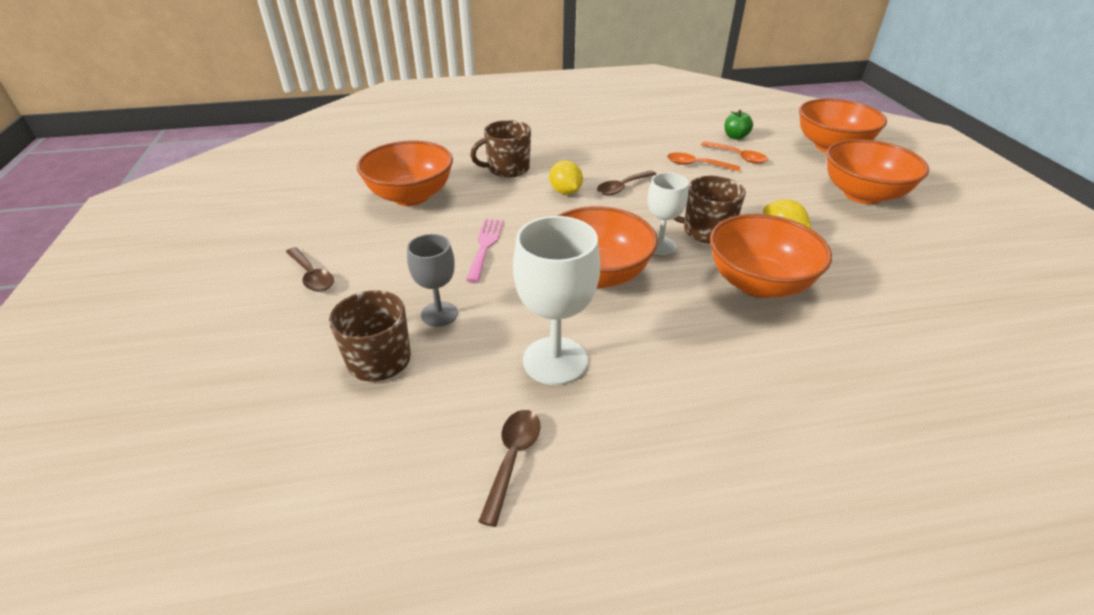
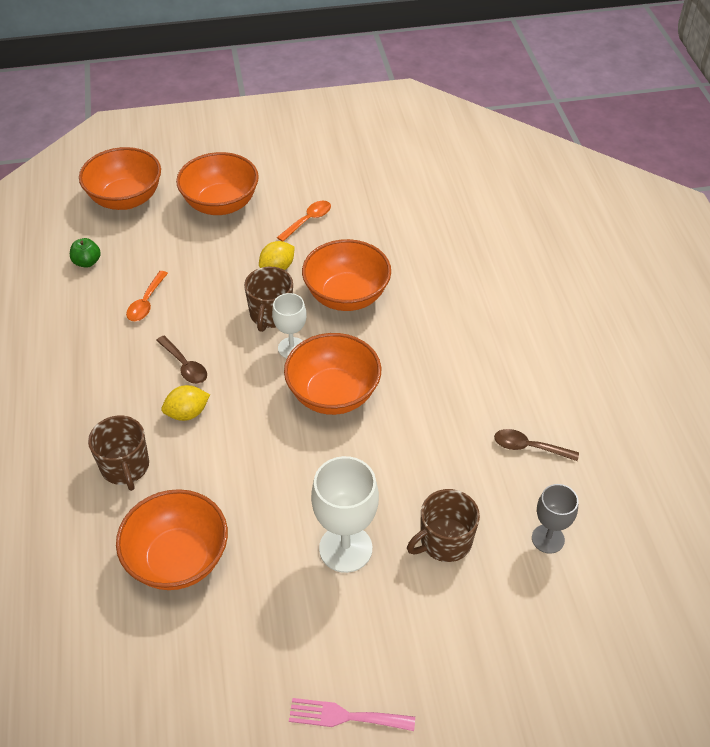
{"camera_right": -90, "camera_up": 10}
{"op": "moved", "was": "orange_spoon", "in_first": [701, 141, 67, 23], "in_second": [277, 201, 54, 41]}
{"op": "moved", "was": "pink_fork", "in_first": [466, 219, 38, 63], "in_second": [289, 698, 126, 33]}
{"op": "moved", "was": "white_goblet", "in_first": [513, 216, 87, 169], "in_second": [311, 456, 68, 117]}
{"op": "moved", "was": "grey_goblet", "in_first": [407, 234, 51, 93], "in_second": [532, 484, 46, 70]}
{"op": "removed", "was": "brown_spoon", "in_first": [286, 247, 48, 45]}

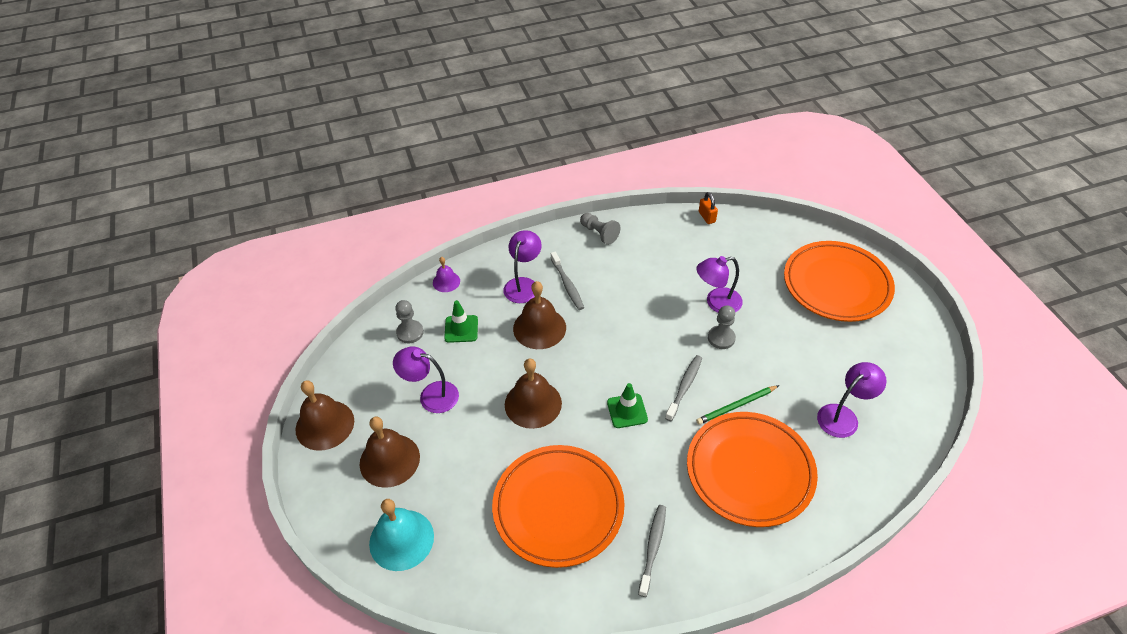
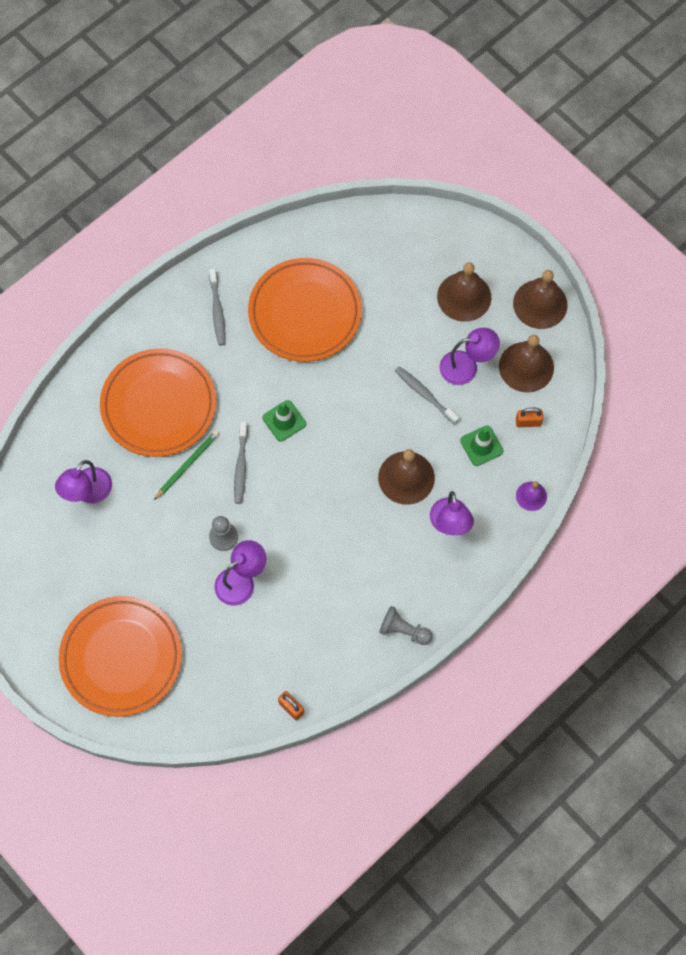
{"camera_right": 155, "camera_up": 20}
{"op": "moved", "was": "grey_toothbrush", "in_first": [551, 252, 33, 58], "in_second": [395, 366, 64, 59]}
{"op": "moved", "was": "brown_bell", "in_first": [505, 359, 57, 70], "in_second": [499, 335, 55, 58]}
{"op": "replaced", "was": "grey_pawn", "now": "orange_padlock", "in_first": [395, 300, 29, 43], "in_second": [516, 407, 27, 20]}
{"op": "removed", "was": "turquoise_bell", "in_first": [369, 499, 65, 72]}

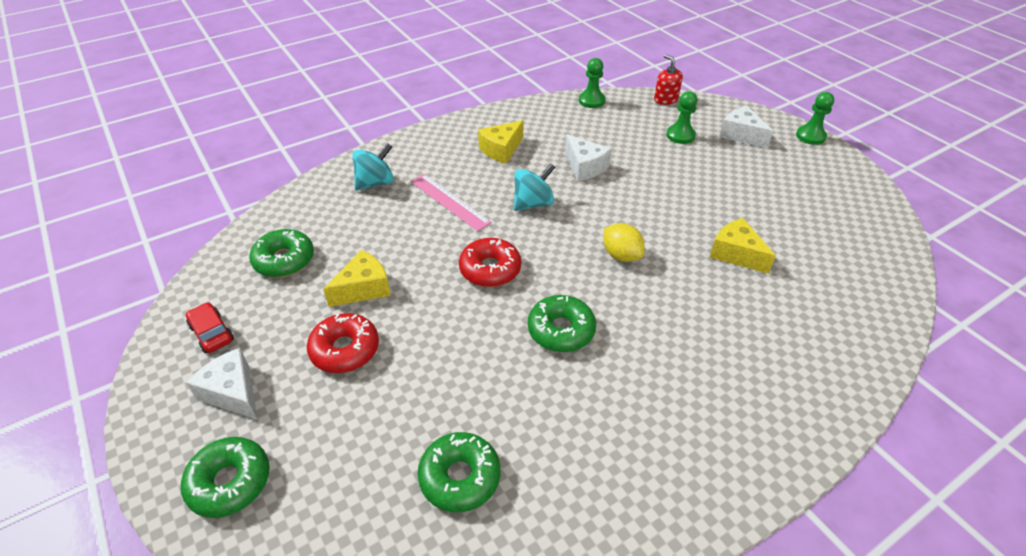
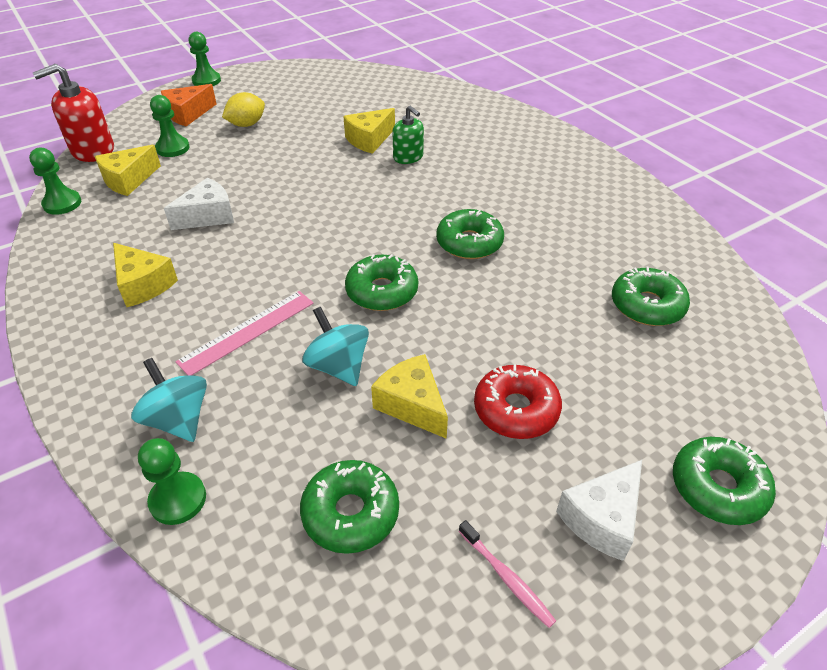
{"camera_right": -90, "camera_up": 0}
{"op": "resized", "was": "red_soap_dispenser", "in_first": [654, 54, 29, 51], "in_second": [33, 64, 81, 98], "ratio": 1.61}
{"op": "added", "now": "yellow_cheese", "in_second": [95, 145, 66, 51]}
{"op": "added", "now": "green_pawn", "in_second": [138, 438, 68, 87]}
{"op": "recoloured", "was": "white_cheese", "now": "orange_cheese", "in_first": [720, 106, 53, 42], "in_second": [161, 84, 56, 42]}
{"op": "moved", "was": "yellow_lemon", "in_first": [603, 223, 42, 39], "in_second": [222, 92, 43, 35]}
{"op": "moved", "was": "turquoise_spinning_top", "in_first": [514, 164, 41, 47], "in_second": [302, 307, 67, 79]}
{"op": "recoloured", "was": "red_donut", "now": "green_donut", "in_first": [459, 238, 62, 49], "in_second": [345, 254, 73, 57]}
{"op": "added", "now": "green_soap_dispenser", "in_second": [392, 105, 32, 59]}
{"op": "replaced", "was": "red_car", "now": "pink_toothbrush", "in_first": [186, 302, 48, 51], "in_second": [459, 520, 97, 108]}

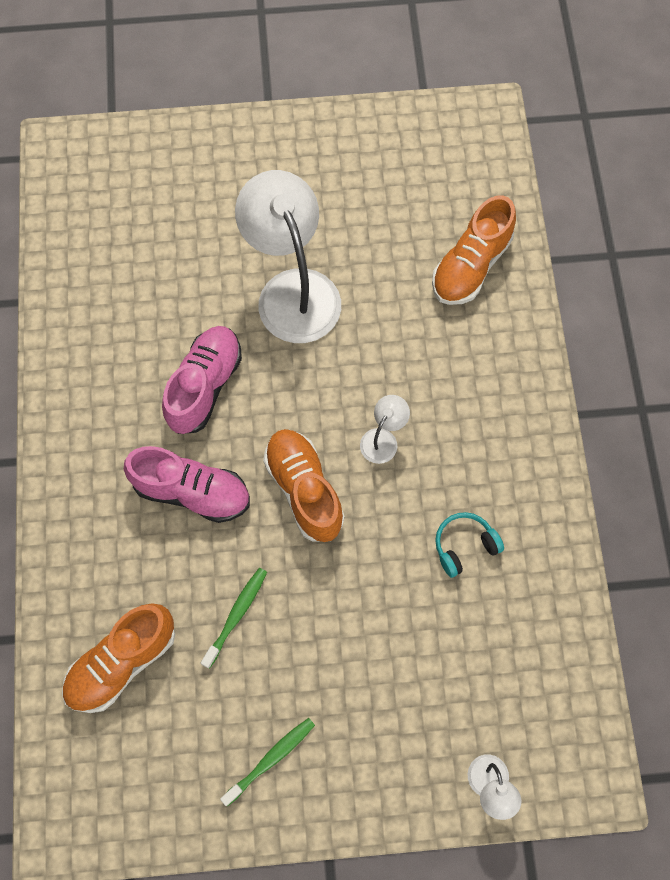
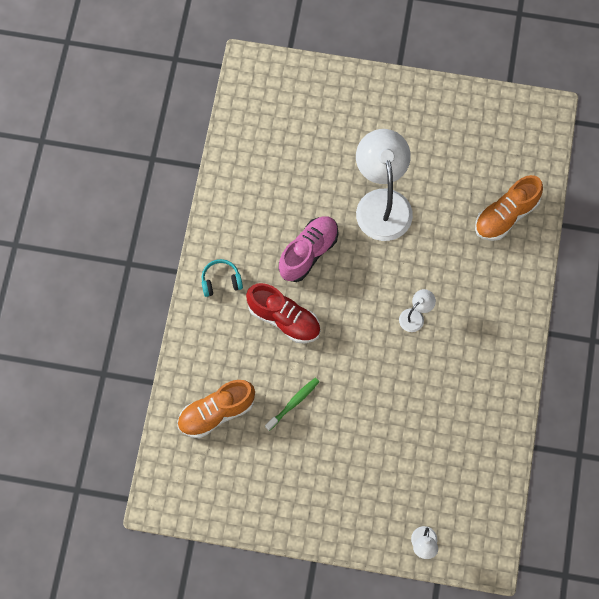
{"camera_right": 15, "camera_up": 0}
{"op": "moved", "was": "turquoise_headphones", "in_first": [435, 512, 69, 66], "in_second": [202, 259, 41, 38]}
{"op": "recoloured", "was": "pink_shoe", "now": "red_shoe", "in_first": [124, 446, 126, 77], "in_second": [246, 283, 74, 60]}
{"op": "removed", "was": "green_toothbrush", "in_first": [220, 718, 95, 88]}
{"op": "removed", "was": "orange_shoe", "in_first": [263, 429, 81, 113]}

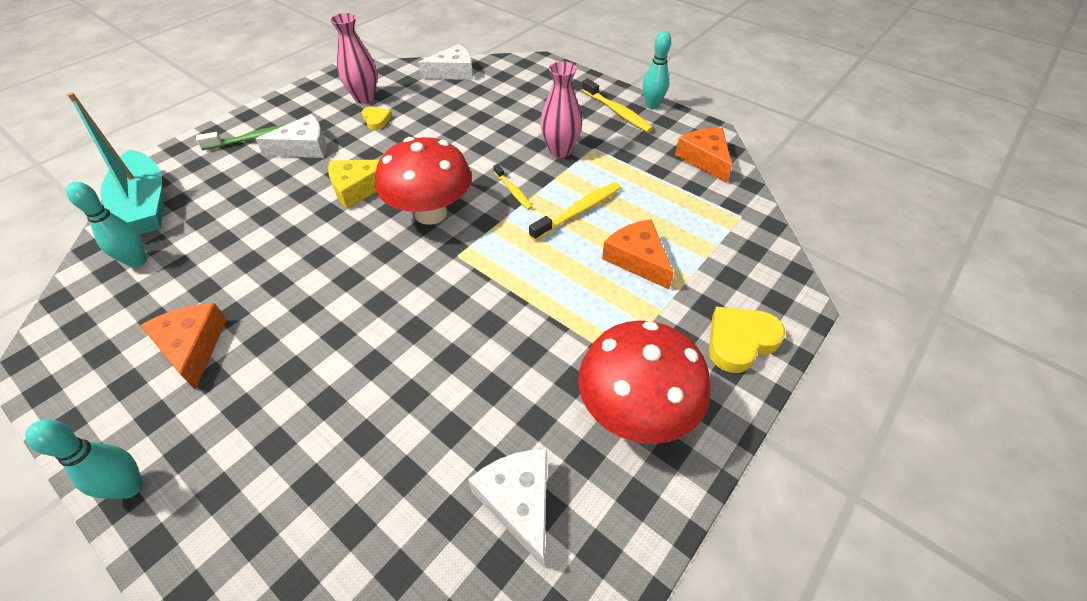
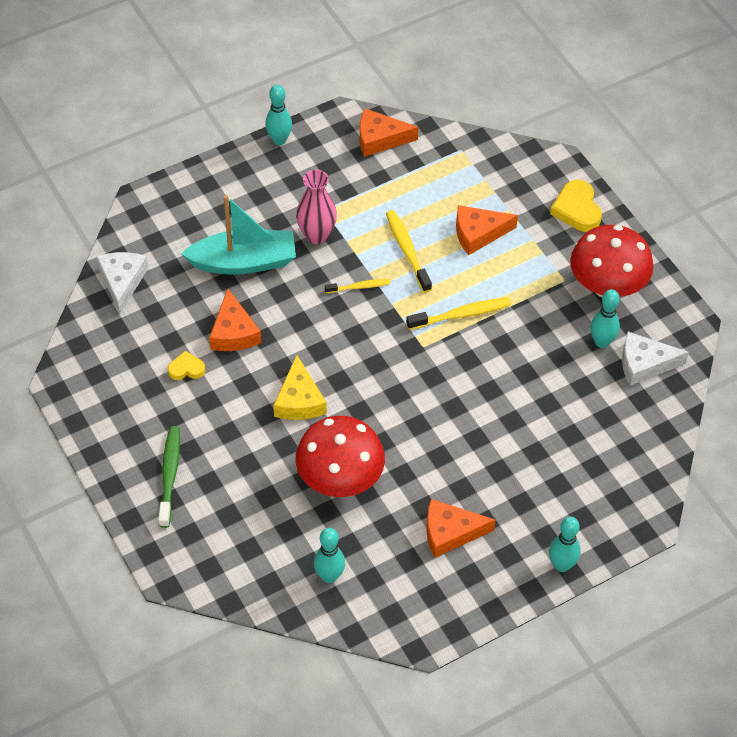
{"camera_right": -70, "camera_up": 5}
{"op": "moved", "was": "turquoise_boat", "in_first": [67, 92, 97, 143], "in_second": [181, 195, 115, 80]}
{"op": "added", "now": "orange_cheese", "in_second": [209, 288, 52, 63]}
{"op": "moved", "was": "red_mushroom", "in_first": [375, 137, 97, 88], "in_second": [295, 416, 90, 81]}
{"op": "moved", "was": "yellow_toothbrush", "in_first": [582, 79, 71, 54], "in_second": [406, 297, 105, 33]}
{"op": "added", "now": "turquoise_bowling_pin", "in_second": [590, 289, 30, 59]}
{"op": "removed", "was": "white_cheese", "in_first": [256, 114, 70, 44]}
{"op": "removed", "was": "pink_vase", "in_first": [330, 13, 47, 90]}

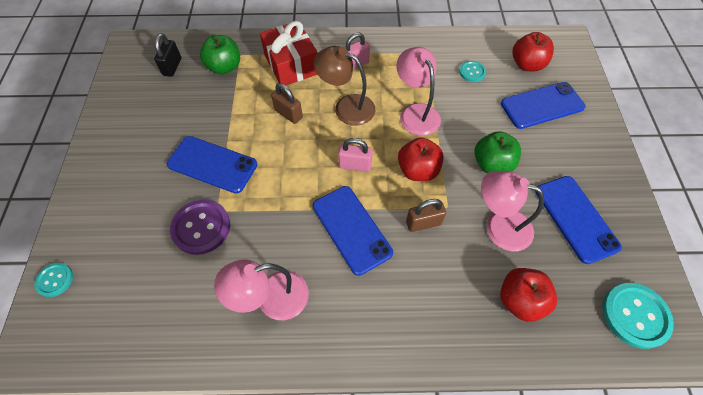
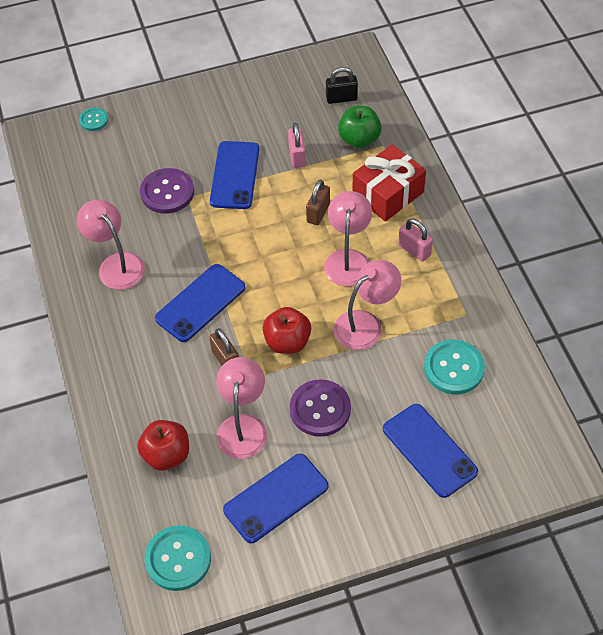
{"camera_right": 75, "camera_up": -5}
{"op": "moved", "was": "pink_padlock", "in_first": [338, 138, 35, 34], "in_second": [288, 123, 18, 45]}
{"op": "replaced", "was": "green_apple", "now": "purple_button", "in_first": [474, 131, 47, 42], "in_second": [290, 379, 61, 58]}
{"op": "recoloured", "was": "brown_lamp", "now": "pink_lamp", "in_first": [314, 46, 61, 80], "in_second": [324, 191, 48, 95]}
{"op": "resized", "was": "turquoise_button", "in_first": [459, 61, 27, 21], "in_second": [424, 340, 61, 54], "ratio": 1.78}
{"op": "removed", "was": "red_apple", "in_first": [512, 32, 42, 40]}

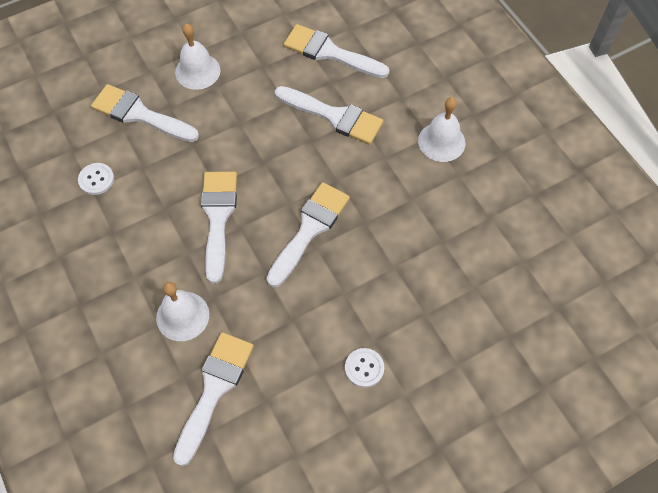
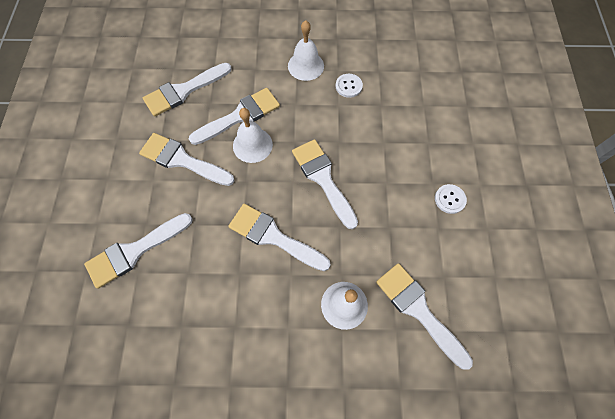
{"camera_right": -60, "camera_up": 5}
{"op": "added", "now": "white_brush", "in_second": [139, 133, 95, 53]}
{"op": "moved", "was": "white_bell", "in_first": [175, 23, 45, 67], "in_second": [233, 108, 40, 55]}
{"op": "moved", "was": "white_button", "in_first": [78, 163, 36, 32], "in_second": [336, 74, 27, 24]}

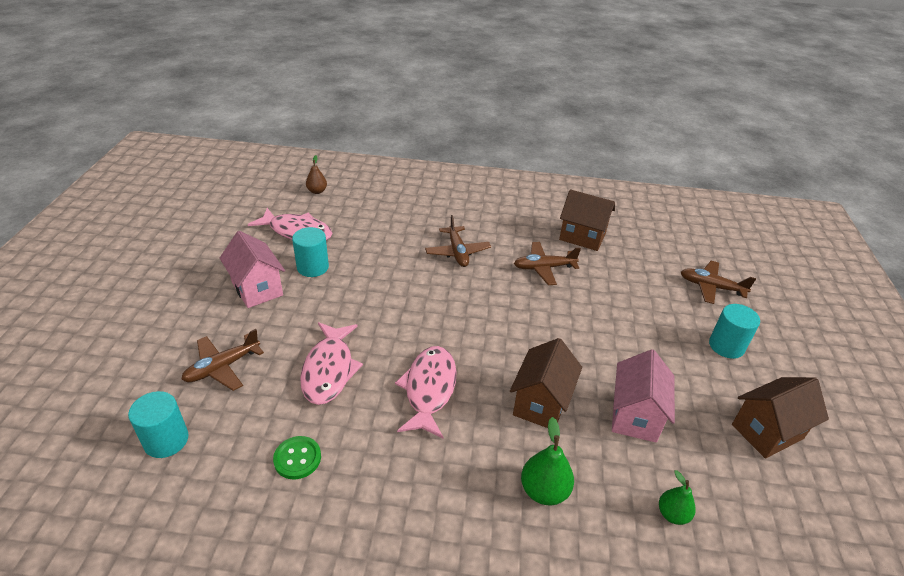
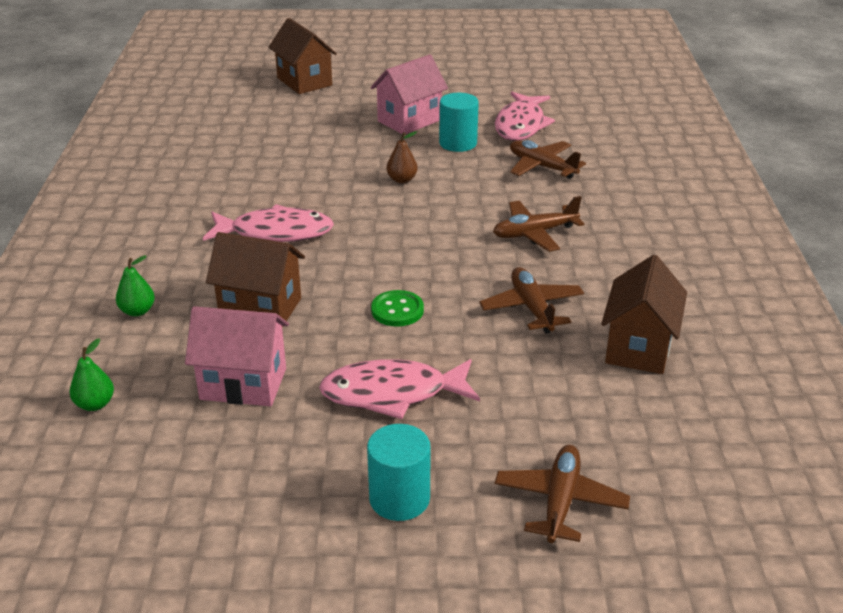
{"camera_right": 85, "camera_up": -5}
{"op": "resized", "was": "green_pear", "in_first": [521, 417, 53, 88], "in_second": [116, 255, 39, 62], "ratio": 0.66}
{"op": "moved", "was": "brown_house", "in_first": [732, 377, 97, 81], "in_second": [268, 18, 69, 76]}
{"op": "moved", "was": "pink_fish", "in_first": [300, 322, 63, 83], "in_second": [319, 359, 161, 60]}
{"op": "moved", "was": "green_button", "in_first": [273, 436, 48, 43], "in_second": [371, 290, 53, 37]}
{"op": "moved", "was": "brown_pear", "in_first": [306, 155, 21, 39], "in_second": [386, 131, 32, 52]}
{"op": "moved", "was": "brown_plane", "in_first": [181, 329, 83, 62], "in_second": [510, 140, 76, 39]}
{"op": "removed", "was": "turquoise_cylinder", "in_first": [128, 391, 61, 67]}

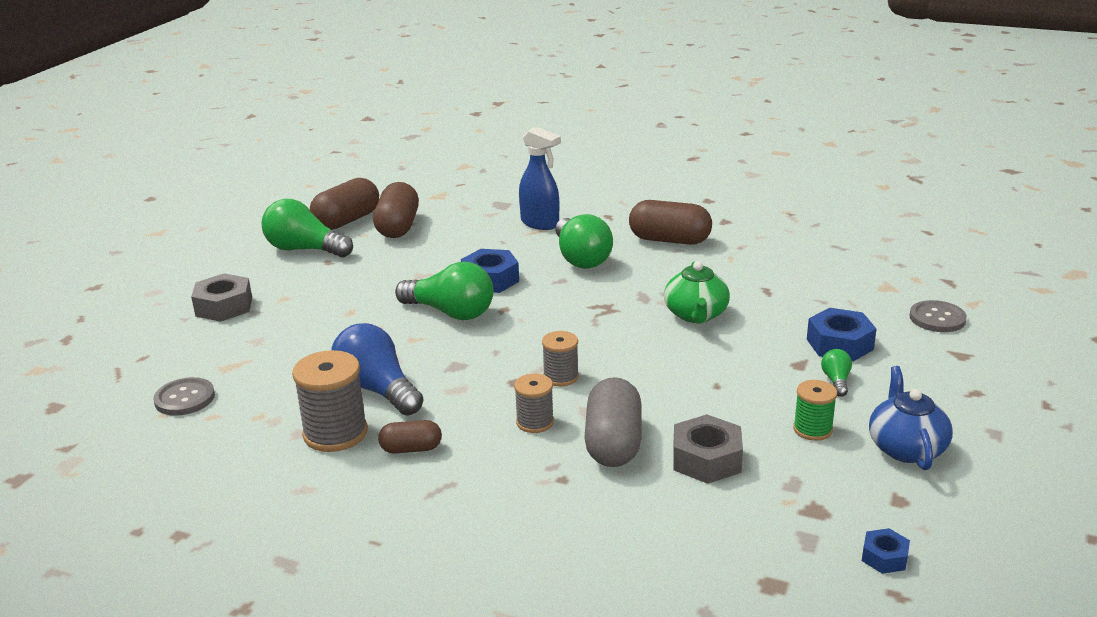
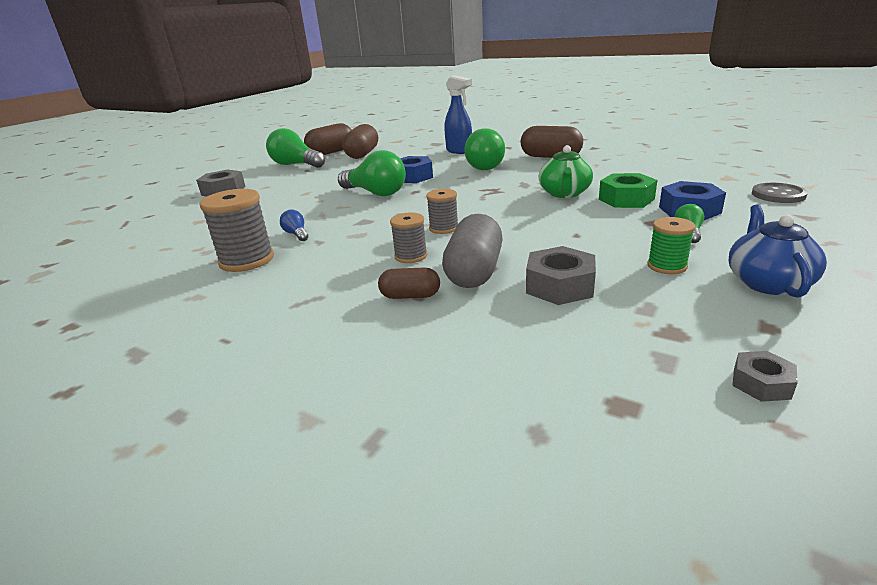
{"camera_right": 10, "camera_up": 0}
{"op": "resized", "was": "blue_light_bulb", "in_first": [331, 323, 92, 93], "in_second": [280, 210, 28, 31], "ratio": 0.46}
{"op": "moved", "was": "brown_capsule", "in_first": [378, 420, 64, 34], "in_second": [378, 268, 62, 31]}
{"op": "added", "now": "green_nut", "in_second": [599, 173, 58, 35]}
{"op": "recoloured", "was": "blue_nut", "now": "grey_nut", "in_first": [862, 528, 48, 46], "in_second": [732, 351, 66, 51]}
{"op": "removed", "was": "grey_button", "in_first": [153, 377, 62, 39]}

